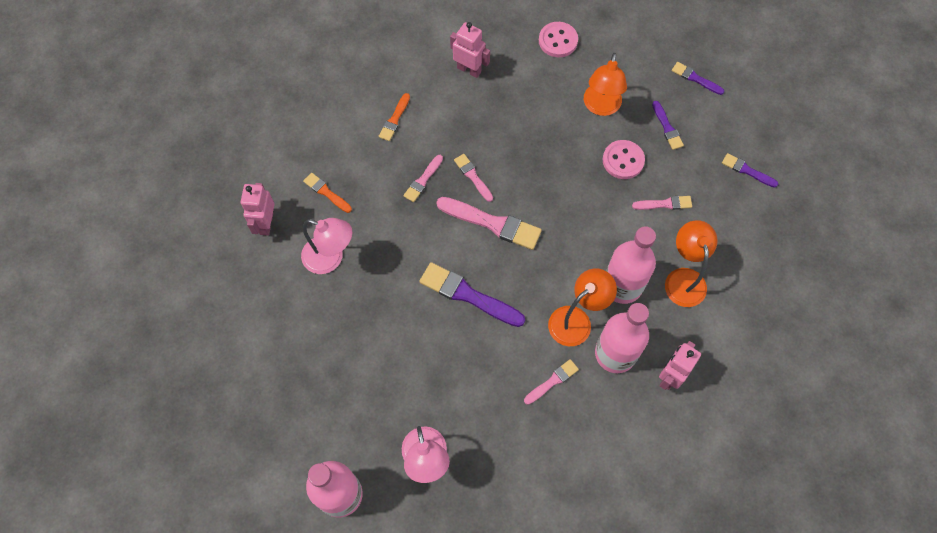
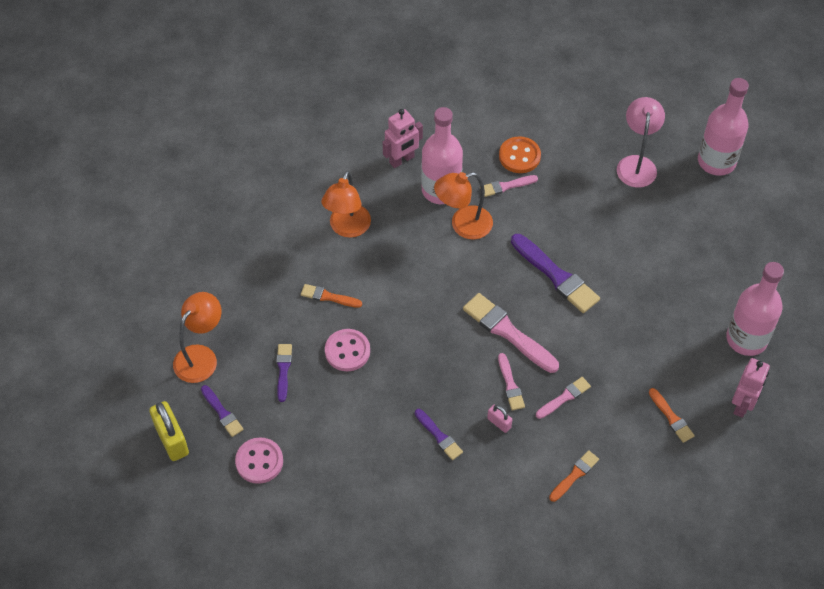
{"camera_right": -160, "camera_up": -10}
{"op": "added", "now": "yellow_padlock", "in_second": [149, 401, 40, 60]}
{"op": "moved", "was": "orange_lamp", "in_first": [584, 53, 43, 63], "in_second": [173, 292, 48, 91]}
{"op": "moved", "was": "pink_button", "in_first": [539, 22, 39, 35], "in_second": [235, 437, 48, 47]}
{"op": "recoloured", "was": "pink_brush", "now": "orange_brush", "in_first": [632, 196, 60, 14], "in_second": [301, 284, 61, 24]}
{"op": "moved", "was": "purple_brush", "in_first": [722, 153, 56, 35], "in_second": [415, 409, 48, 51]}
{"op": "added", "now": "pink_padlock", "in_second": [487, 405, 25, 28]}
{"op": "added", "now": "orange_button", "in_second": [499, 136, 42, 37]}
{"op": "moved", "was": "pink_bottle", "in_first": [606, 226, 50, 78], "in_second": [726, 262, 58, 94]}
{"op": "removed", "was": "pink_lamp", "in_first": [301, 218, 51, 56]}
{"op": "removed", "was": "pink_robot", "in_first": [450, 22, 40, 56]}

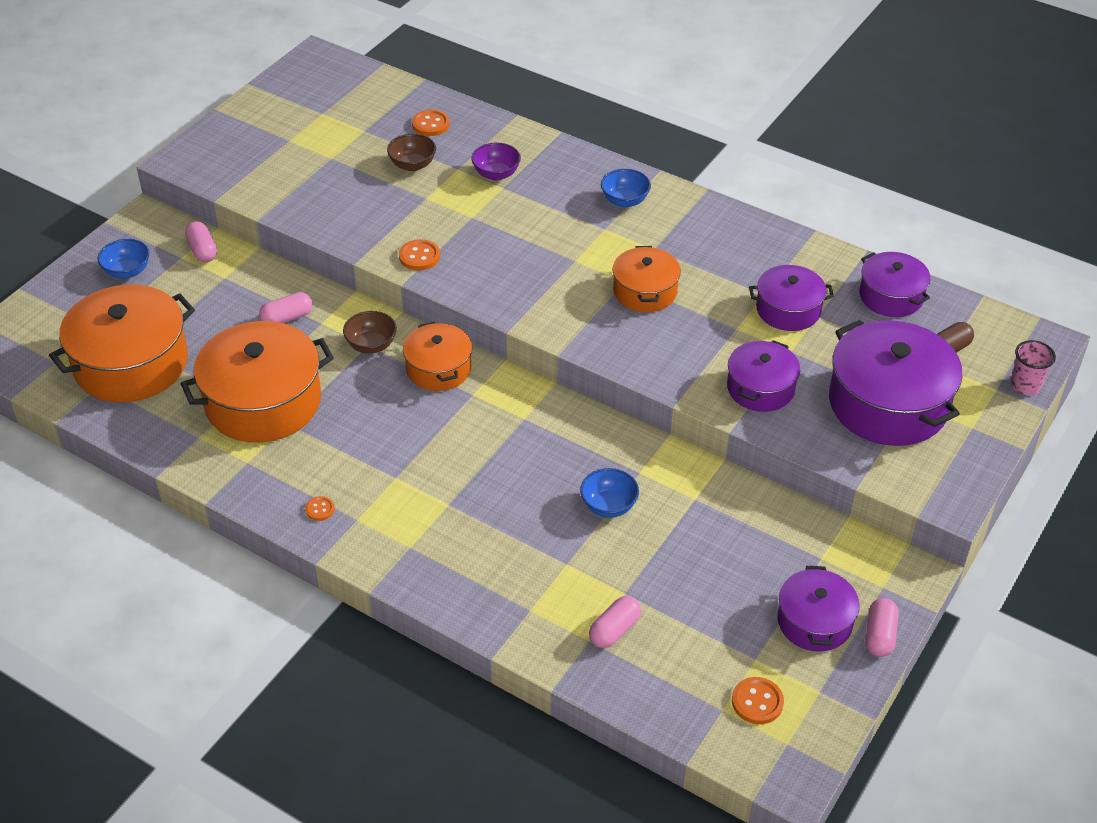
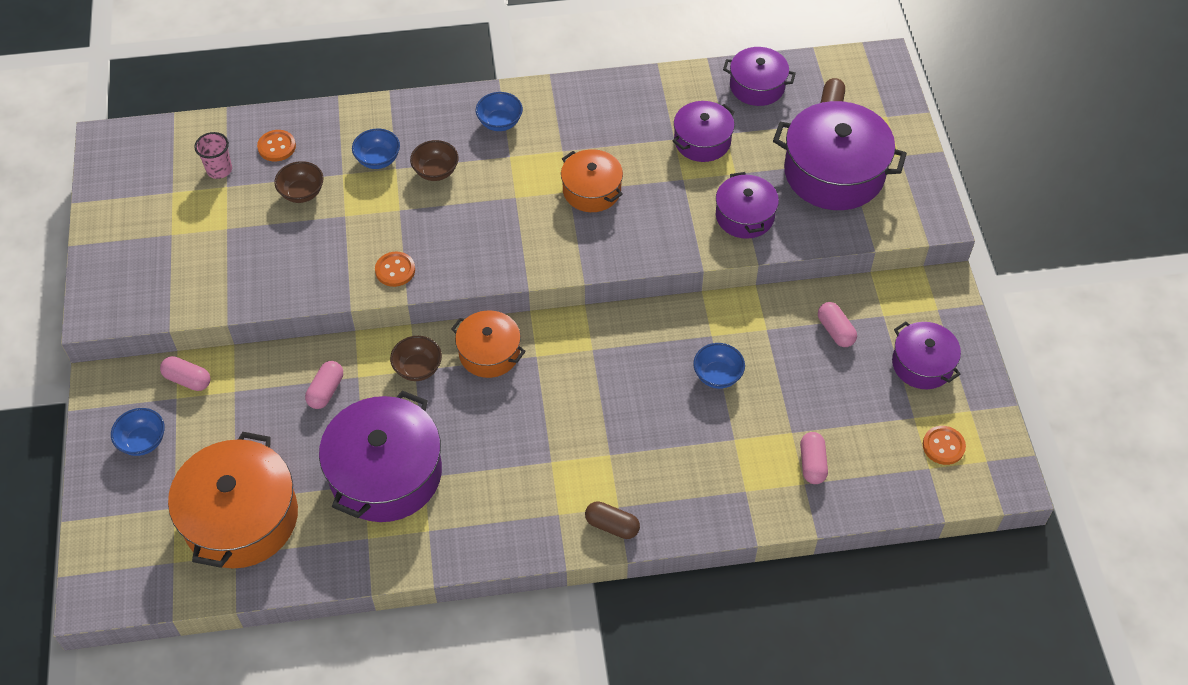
{"camera_right": -40, "camera_up": 10}
{"op": "moved", "was": "pink_cup", "in_first": [1011, 340, 45, 55], "in_second": [194, 132, 38, 47]}
{"op": "recoloured", "was": "orange_pot", "now": "purple_pot", "in_first": [181, 321, 153, 122], "in_second": [319, 390, 123, 132]}
{"op": "recoloured", "was": "purple_bowl", "now": "blue_bowl", "in_first": [471, 143, 50, 38], "in_second": [352, 129, 48, 40]}
{"op": "added", "now": "brown_bowl", "in_second": [410, 140, 49, 41]}
{"op": "added", "now": "brown_capsule", "in_second": [585, 501, 55, 38]}
{"op": "moved", "was": "pink_capsule", "in_first": [866, 598, 33, 59], "in_second": [818, 302, 39, 45]}
{"op": "removed", "was": "orange_button", "in_first": [305, 496, 30, 25]}

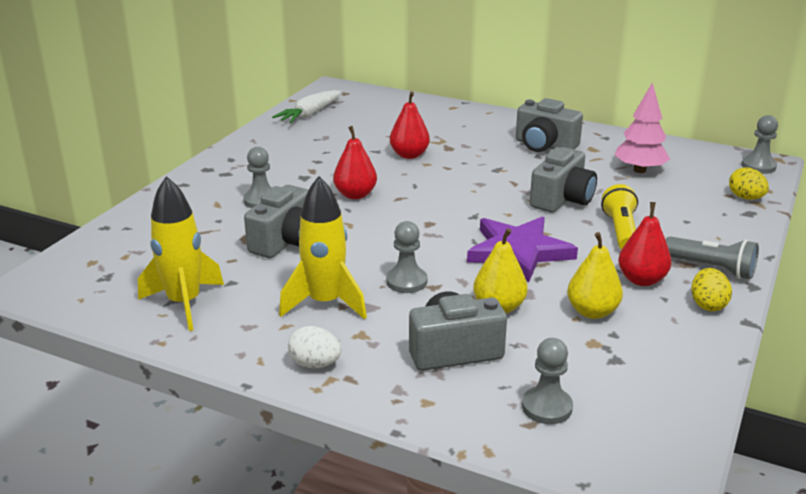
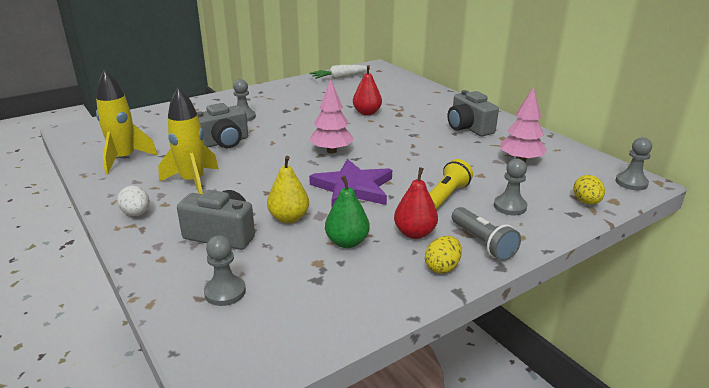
{"camera_right": 30, "camera_up": 0}
{"op": "added", "now": "pink_tree", "in_second": [310, 79, 44, 75]}
{"op": "recoloured", "was": "yellow_pear", "now": "green_pear", "in_first": [567, 232, 56, 87], "in_second": [325, 175, 45, 73]}
{"op": "moved", "was": "grey_pawn", "in_first": [386, 221, 41, 72], "in_second": [494, 159, 33, 56]}
{"op": "removed", "was": "red_pear", "in_first": [333, 126, 44, 73]}
{"op": "removed", "was": "grey_camera", "in_first": [530, 147, 67, 66]}

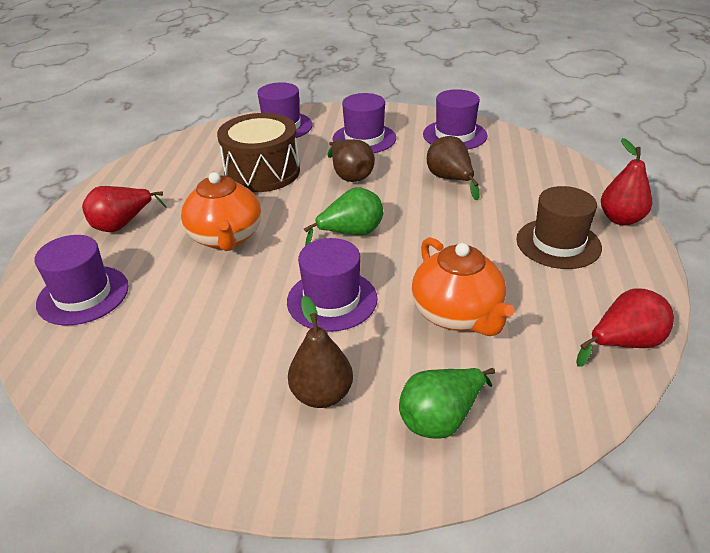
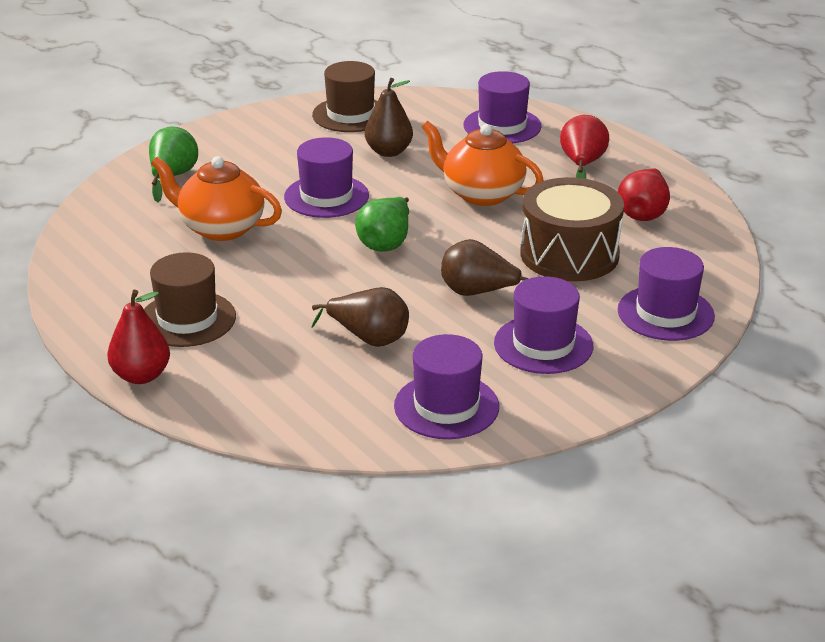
{"camera_right": 135, "camera_up": -5}
{"op": "added", "now": "brown_hat", "in_second": [312, 61, 66, 71]}
{"op": "moved", "was": "brown_pear", "in_first": [288, 296, 65, 112], "in_second": [365, 78, 48, 79]}
{"op": "moved", "was": "red_pear", "in_first": [576, 289, 98, 78], "in_second": [618, 168, 52, 53]}

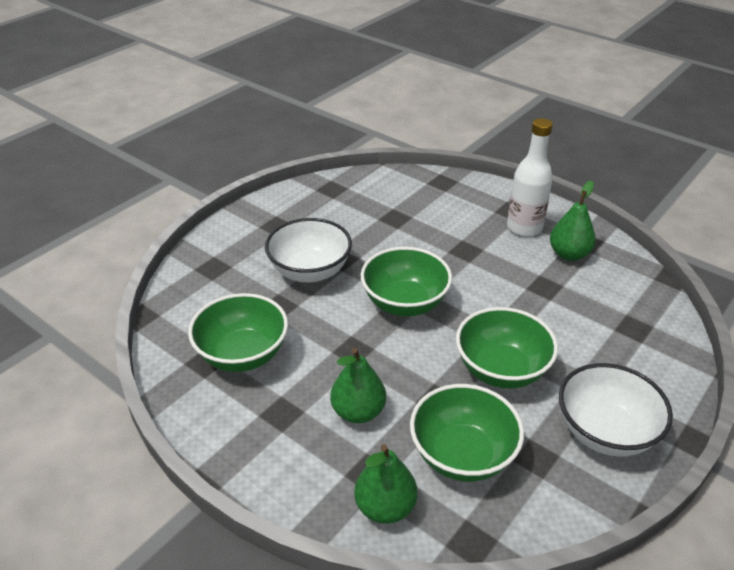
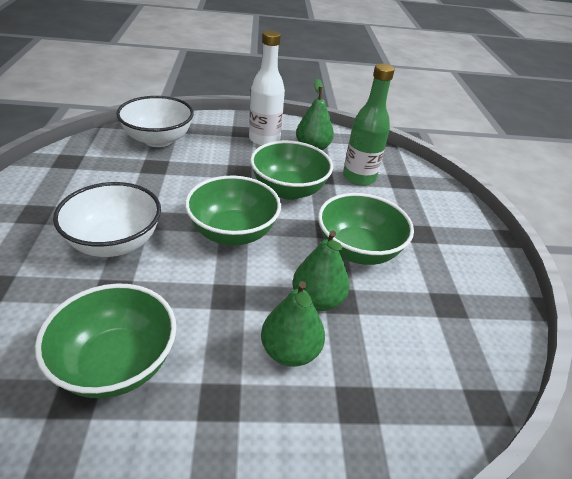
{"camera_right": -45, "camera_up": 0}
{"op": "moved", "was": "white_bowl", "in_first": [559, 363, 114, 94], "in_second": [116, 96, 78, 51]}
{"op": "moved", "was": "green_bowl", "in_first": [410, 384, 114, 98], "in_second": [250, 141, 83, 59]}
{"op": "moved", "was": "green_pear", "in_first": [354, 444, 64, 80], "in_second": [292, 230, 58, 81]}
{"op": "added", "now": "green_bottle", "in_second": [343, 64, 52, 122]}

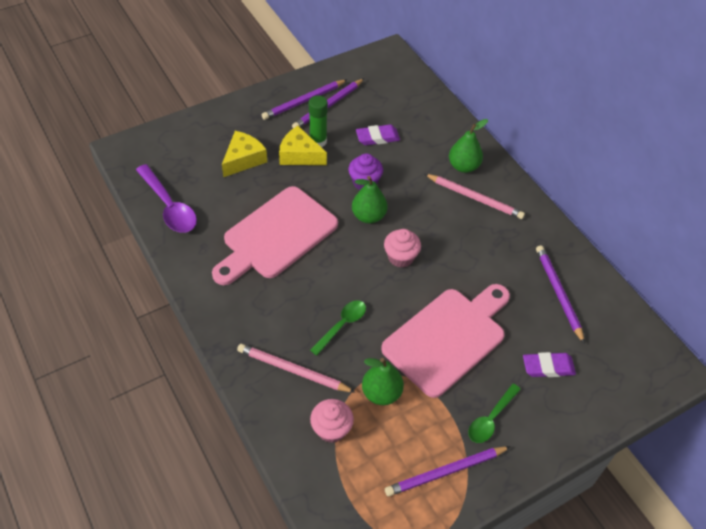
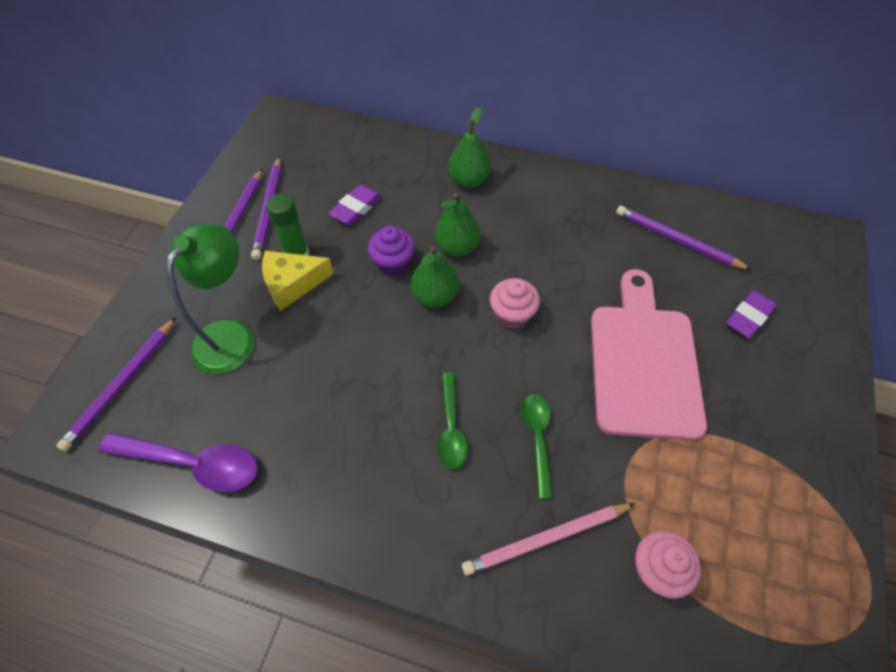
{"camera_right": -40, "camera_up": 5}
{"op": "moved", "was": "purple_pencil", "in_first": [385, 446, 126, 51], "in_second": [56, 317, 120, 135]}
{"op": "replaced", "was": "yellow_cheese", "now": "green_lamp", "in_first": [222, 131, 45, 46], "in_second": [166, 223, 89, 151]}
{"op": "moved", "was": "green_pear", "in_first": [362, 358, 42, 47], "in_second": [434, 193, 46, 63]}
{"op": "moved", "was": "green_spoon", "in_first": [468, 384, 53, 59], "in_second": [437, 372, 31, 97]}
{"op": "removed", "was": "pink_cutting_board", "in_first": [212, 186, 126, 99]}
{"op": "removed", "was": "pink_pencil", "in_first": [425, 174, 100, 45]}

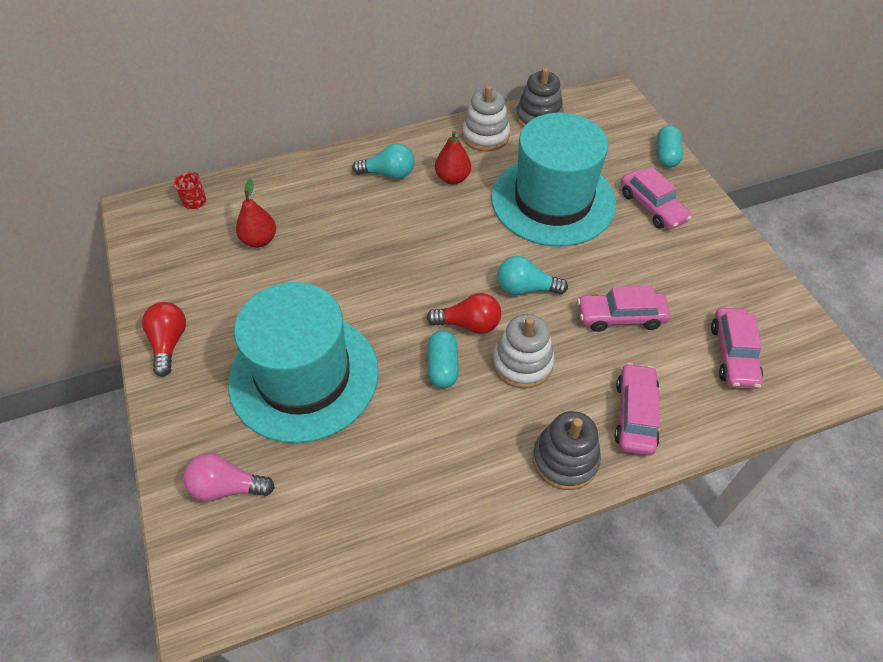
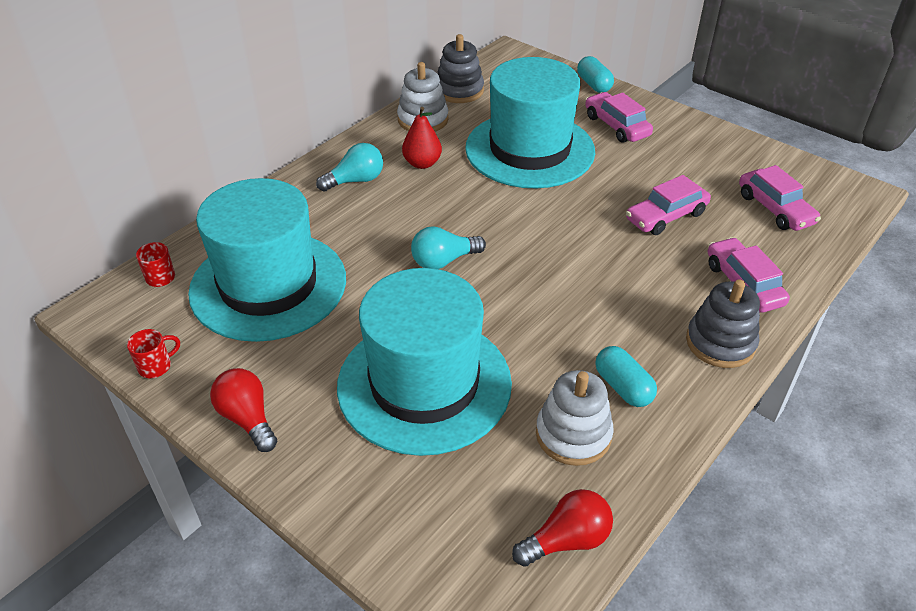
{"camera_right": -30, "camera_up": -10}
{"op": "added", "now": "red_mug", "in_second": [127, 329, 53, 49]}
{"op": "replaced", "was": "red_pear", "now": "turquoise_hat", "in_first": [236, 179, 40, 69], "in_second": [188, 178, 158, 164]}
{"op": "moved", "was": "turquoise_light_bulb", "in_first": [497, 256, 71, 39], "in_second": [411, 226, 75, 43]}
{"op": "moved", "was": "red_light_bulb", "in_first": [427, 293, 74, 41], "in_second": [512, 489, 101, 78]}
{"op": "moved", "was": "white_stacking_toy", "in_first": [493, 314, 62, 75], "in_second": [536, 370, 78, 96]}
{"op": "turned", "was": "pink_car", "in_first": [621, 167, 71, 63], "in_second": [585, 92, 68, 51], "clockwise": -150}
{"op": "moved", "was": "turquoise_capsule", "in_first": [428, 330, 31, 58], "in_second": [596, 346, 61, 61]}
{"op": "removed", "was": "pink_light_bulb", "in_first": [183, 453, 92, 48]}

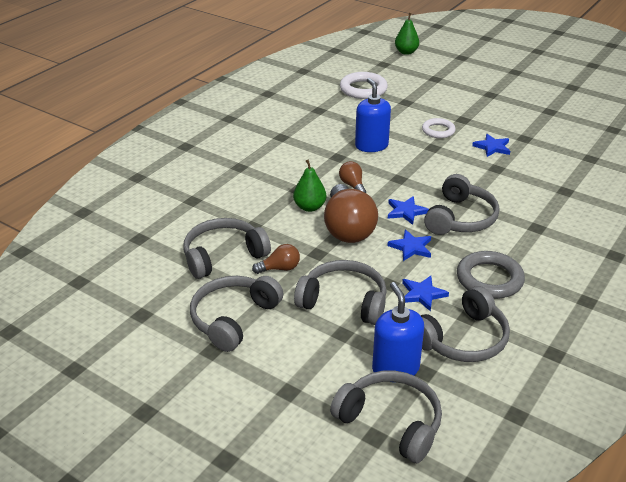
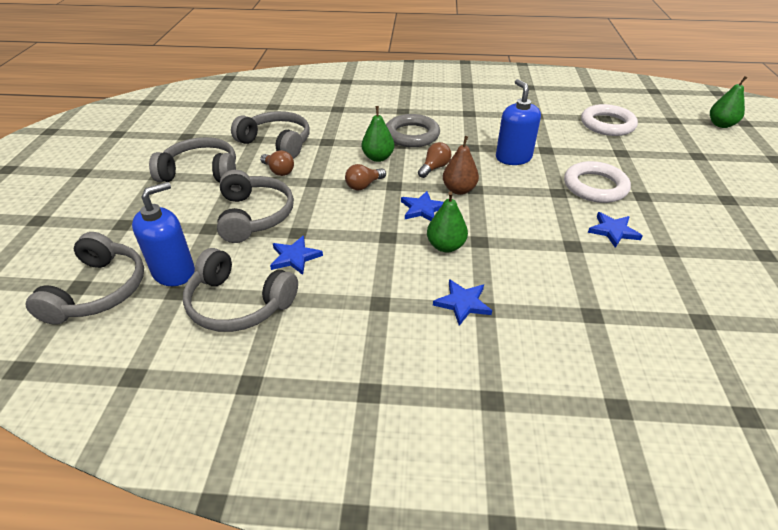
{"camera_right": 60, "camera_up": 5}
{"op": "resized", "was": "brown_light_bulb", "in_first": [324, 184, 54, 59], "in_second": [345, 164, 41, 27], "ratio": 0.48}
{"op": "moved", "was": "grey_ring", "in_first": [457, 251, 68, 48], "in_second": [386, 114, 54, 33]}
{"op": "replaced", "was": "grey_headphones", "now": "green_pear", "in_first": [424, 174, 75, 61], "in_second": [427, 191, 41, 61]}
{"op": "moved", "was": "blue_star", "in_first": [387, 230, 44, 31], "in_second": [433, 279, 59, 47]}
{"op": "added", "now": "brown_pear", "in_second": [443, 136, 36, 59]}
{"op": "turned", "was": "blue_soap_dispenser", "in_first": [355, 78, 36, 74], "in_second": [496, 79, 45, 86], "clockwise": -60}
{"op": "resized", "was": "white_ring", "in_first": [422, 118, 34, 20], "in_second": [564, 161, 67, 42], "ratio": 1.56}

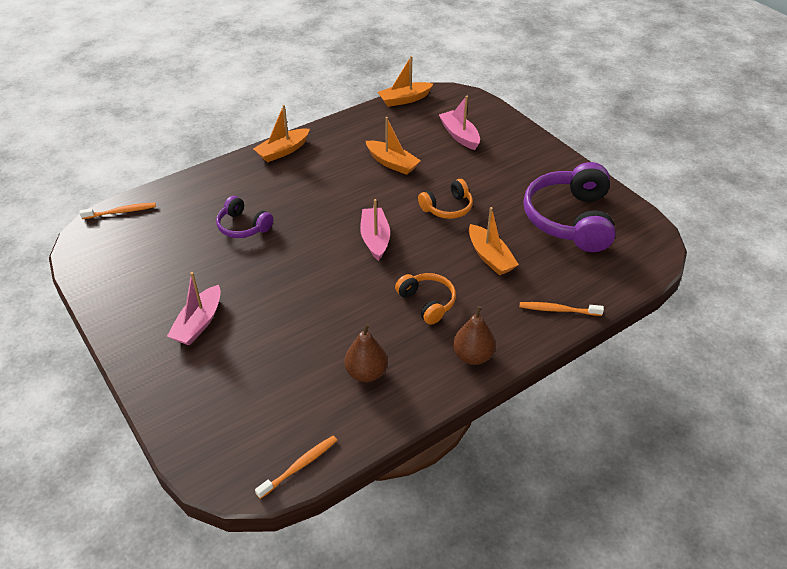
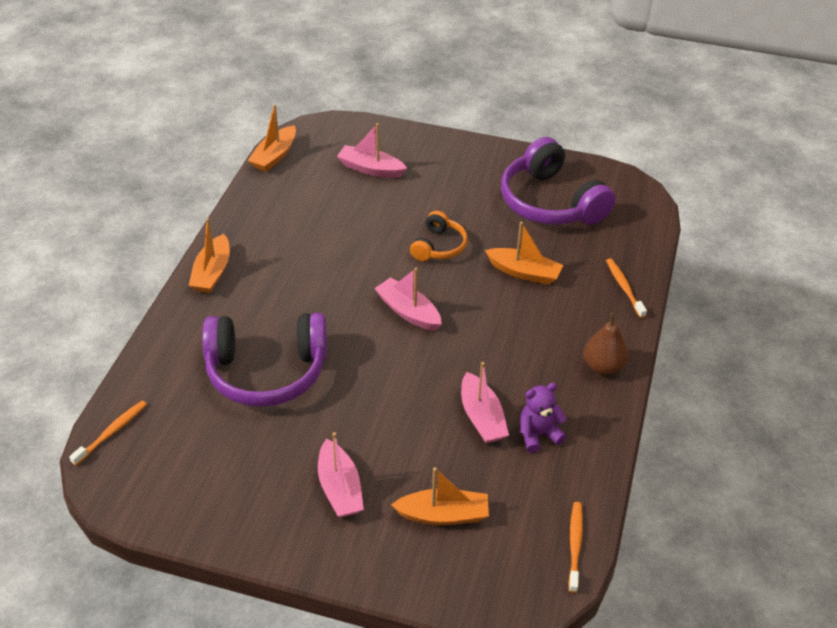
{"camera_right": -40, "camera_up": 0}
{"op": "resized", "was": "purple_headphones", "in_first": [216, 196, 57, 42], "in_second": [202, 313, 125, 94], "ratio": 1.92}
{"op": "moved", "was": "orange_boat", "in_first": [366, 117, 55, 58], "in_second": [391, 467, 98, 58]}
{"op": "added", "now": "pink_boat", "in_second": [461, 362, 48, 82]}
{"op": "replaced", "was": "brown_pear", "now": "purple_teddy_bear", "in_first": [344, 324, 44, 58], "in_second": [520, 383, 47, 70]}
{"op": "turned", "was": "orange_toothbrush", "in_first": [520, 302, 84, 14], "in_second": [606, 258, 41, 60], "clockwise": 105}
{"op": "removed", "was": "orange_headphones", "in_first": [395, 273, 61, 52]}

